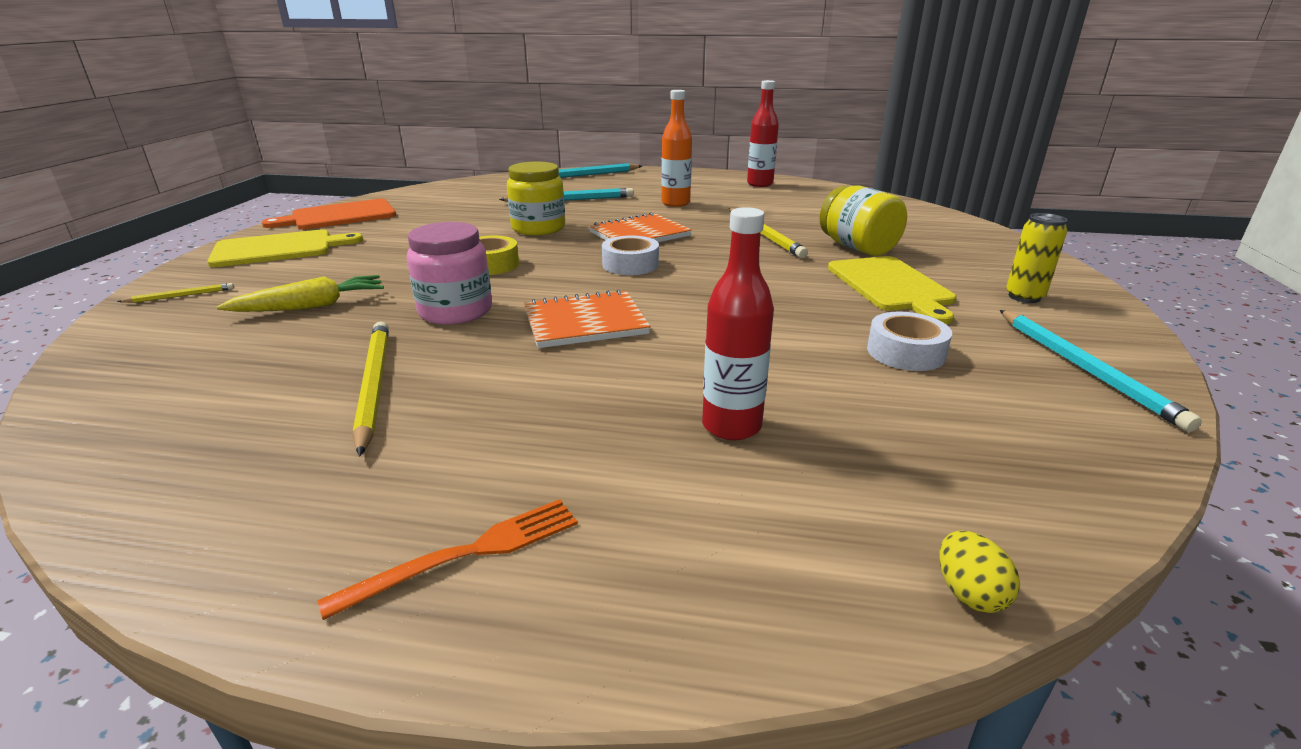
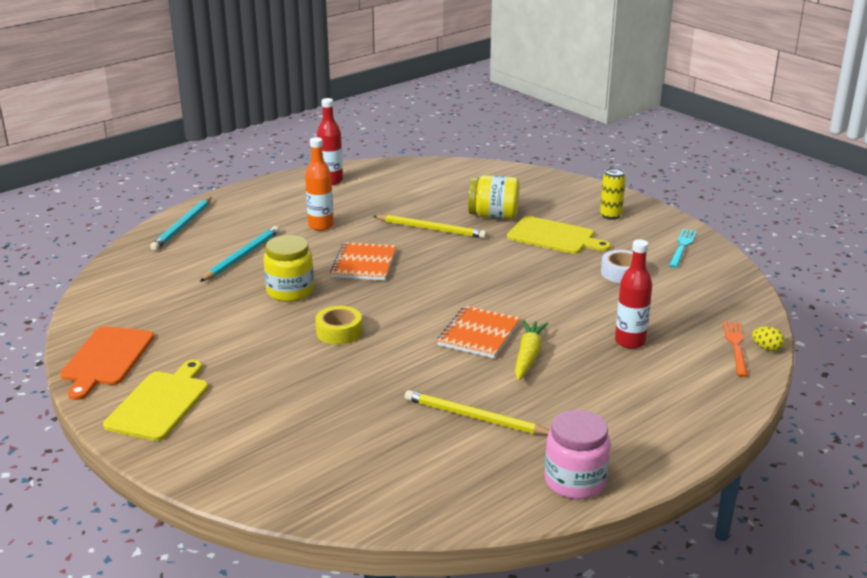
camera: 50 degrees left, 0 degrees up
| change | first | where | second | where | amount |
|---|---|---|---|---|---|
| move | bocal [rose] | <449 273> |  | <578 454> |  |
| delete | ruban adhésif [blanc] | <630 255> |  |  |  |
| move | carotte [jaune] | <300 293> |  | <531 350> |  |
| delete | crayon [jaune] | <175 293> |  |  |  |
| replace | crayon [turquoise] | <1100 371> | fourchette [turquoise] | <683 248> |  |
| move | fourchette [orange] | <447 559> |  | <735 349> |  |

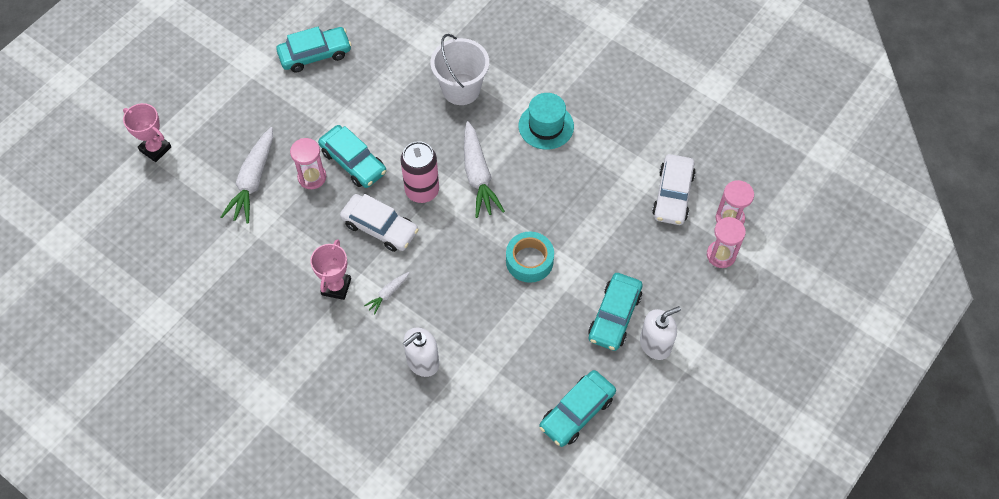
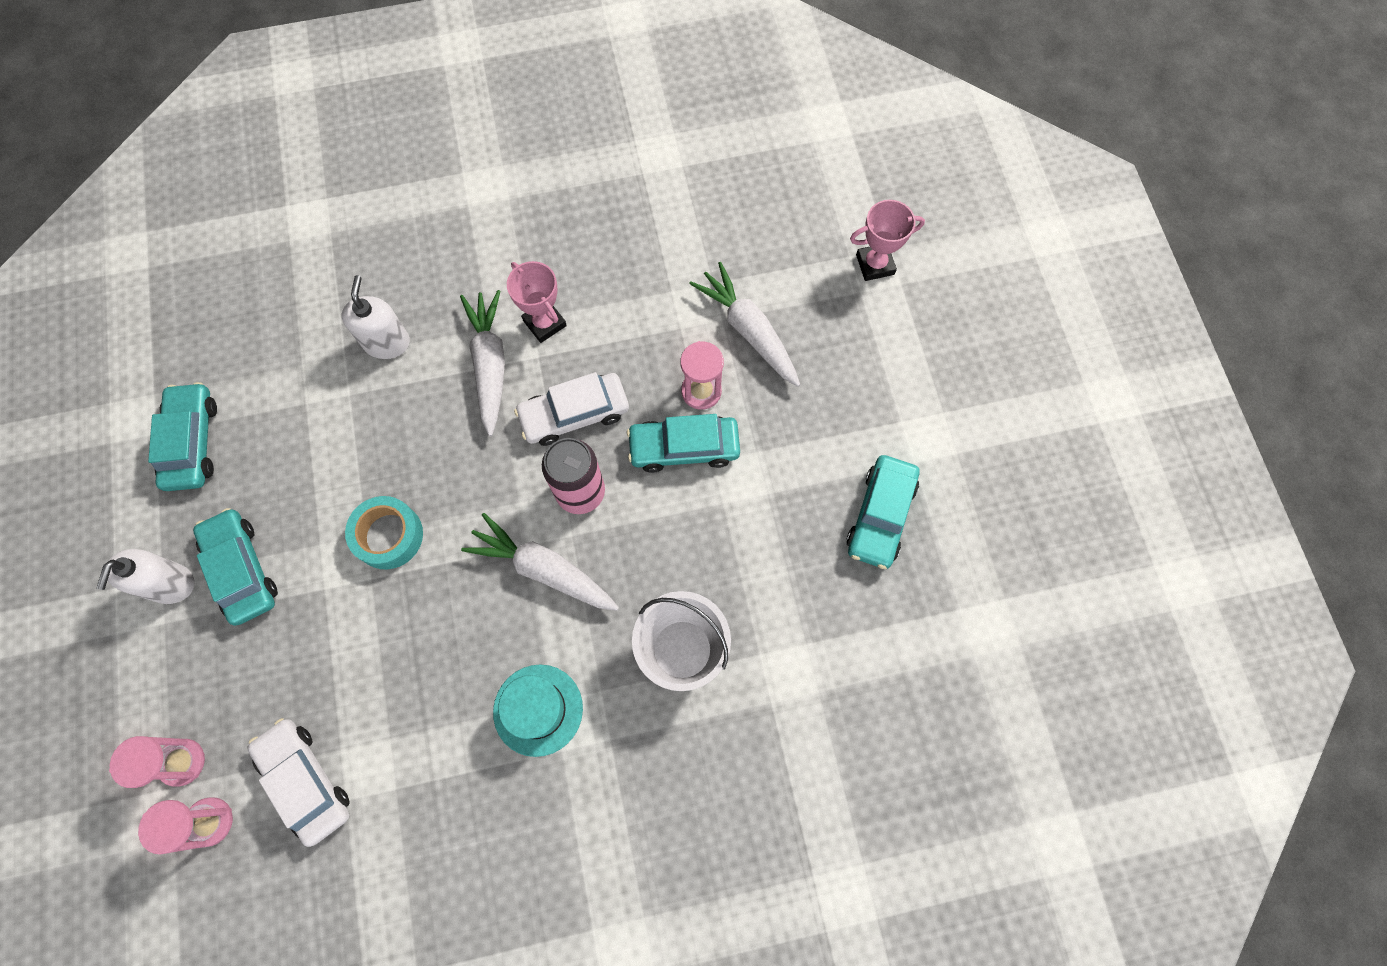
camera: 130 degrees right, 10 degrees up
| change | first | where | second | where | amount |
|---|---|---|---|---|---|
| resize | carotte [blanc] | <386 293> |  | <482 363> | x2.07 |

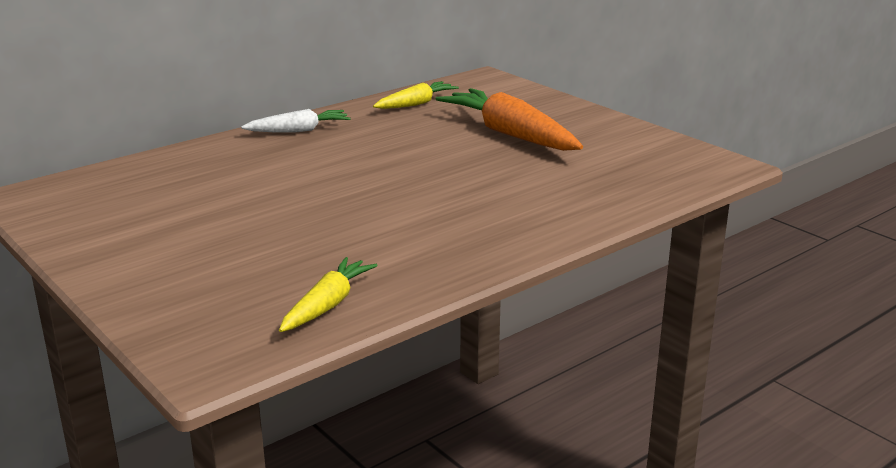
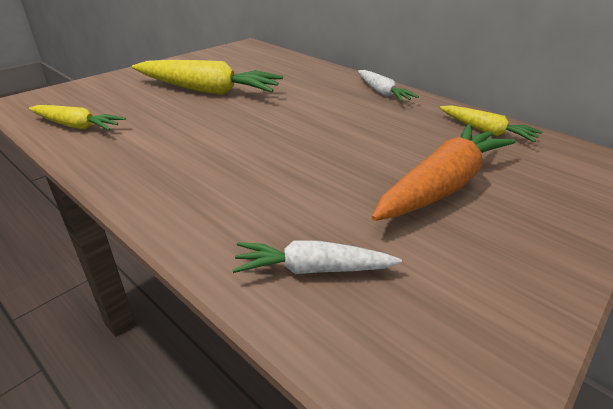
camera: 80 degrees right, 10 degrees up
| change | first | where | second | where | amount |
|---|---|---|---|---|---|
| insert |  |  | carotte [jaune] | <207 77> |  |
| insert |  |  | carotte [blanc] | <317 257> |  |

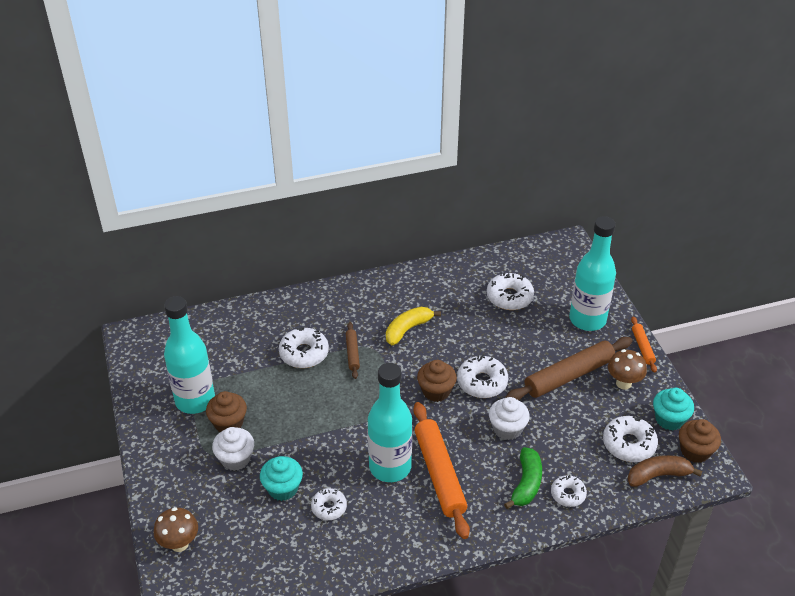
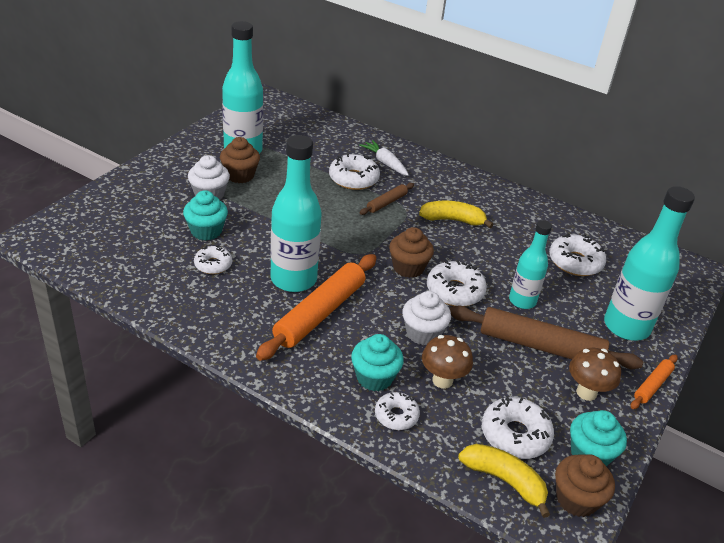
camera: 45 degrees right, 5 degrees down
| change | first | where | second | where | amount |
|---|---|---|---|---|---|
| replace | banane [vert] | <523 478> | muffin [turquoise] | <377 362> |  |
| recolor | banane [marron] | <665 471> | banane [jaune] | <504 481> |  |
| move | champignon [marron] | <175 529> |  | <447 362> |  |
| insert |  |  | carotte [blanc] | <384 158> |  |
| insert |  |  | bouteille [turquoise] | <530 264> |  |

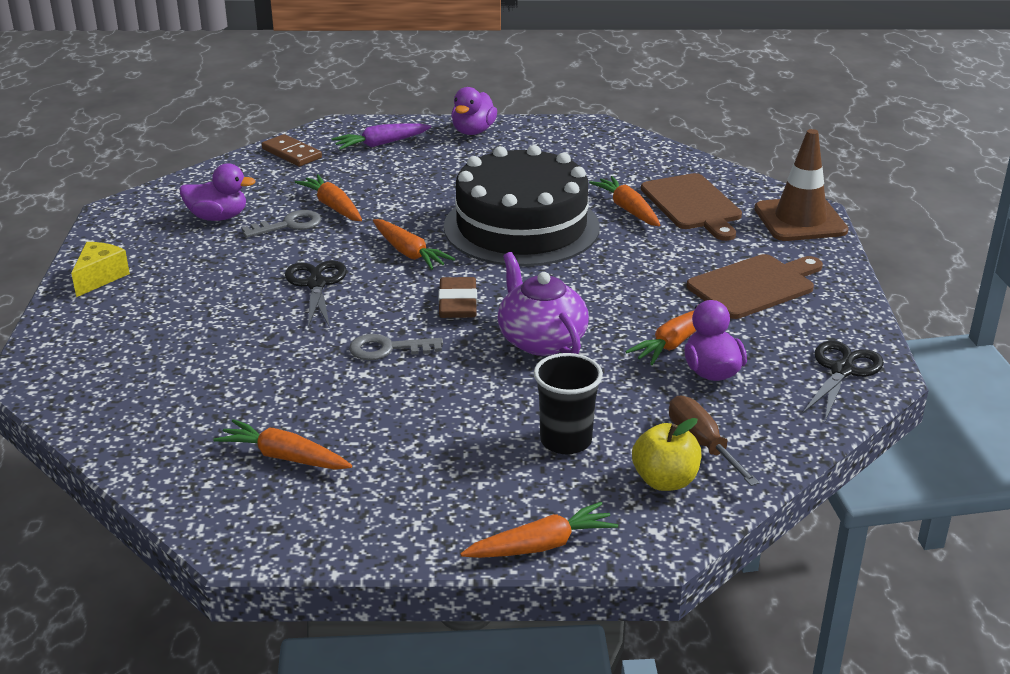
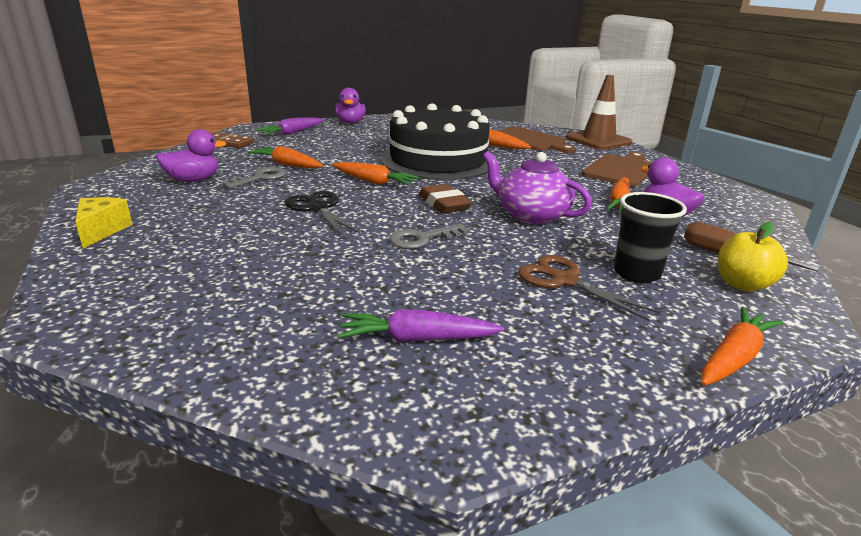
camera: 25 degrees left, 5 degrees down
| change | first | where | second | where | amount |
|---|---|---|---|---|---|
| delete | ciseaux [noir] | <843 381> |  |  |  |
| recolor | carotte [orange] | <282 444> | carotte [violet] | <421 326> |  |
| insert |  |  | ciseaux [marron] | <589 288> |  |

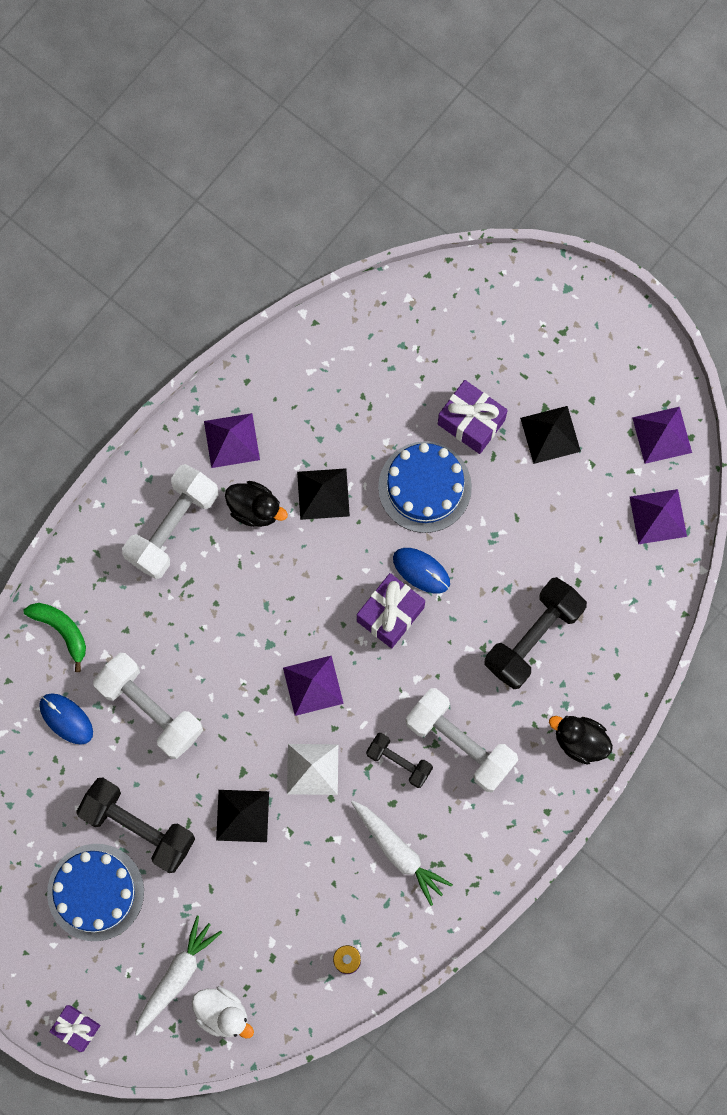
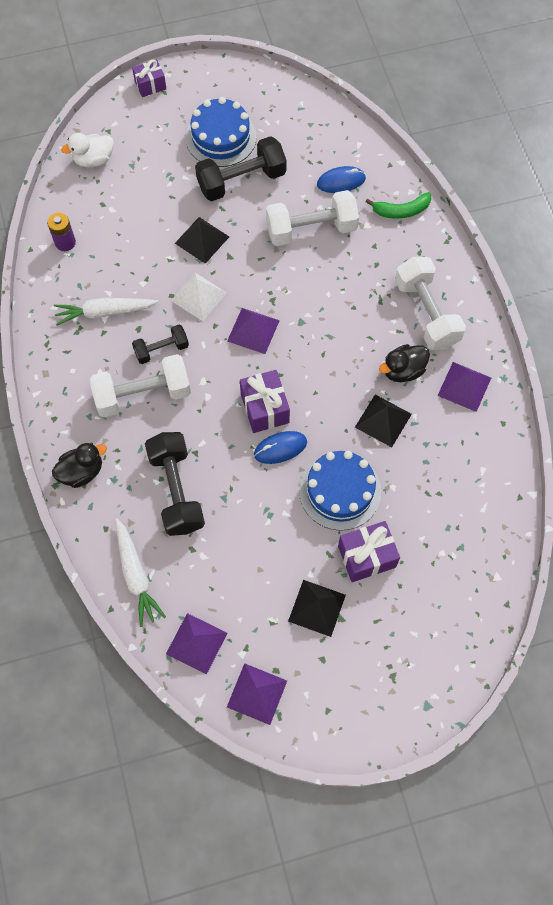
camera: 125 degrees right, 10 degrees down
| change | first | where | second | where | amount |
|---|---|---|---|---|---|
| move | carotte [blanc] | <178 976> |  | <140 572> |  |

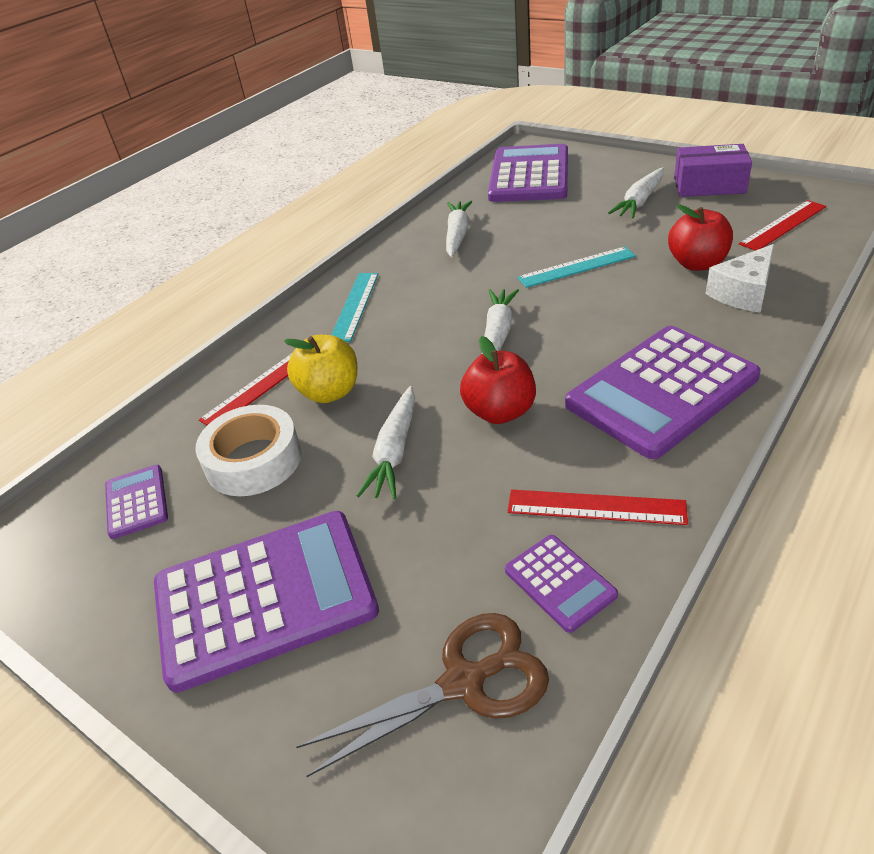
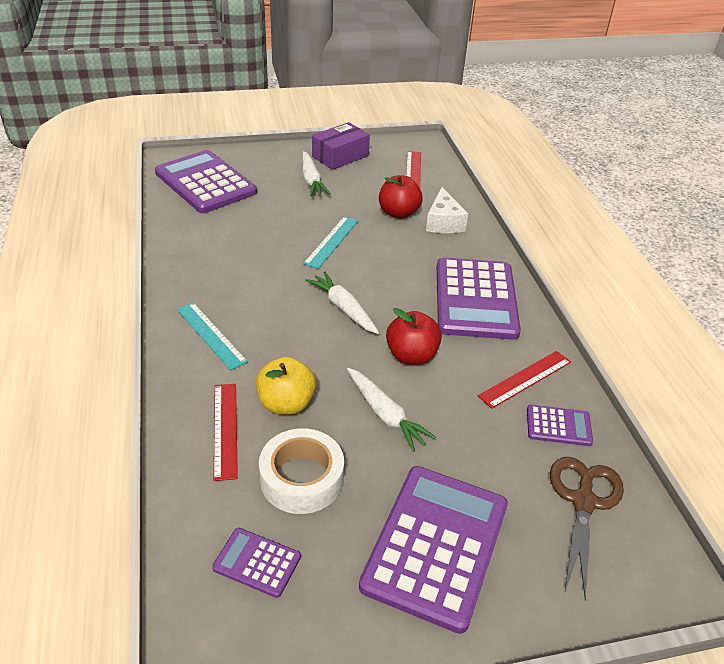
camera: 55 degrees left, 0 degrees up
| change | first | where | second | where | amount |
|---|---|---|---|---|---|
| delete | carotte [blanc] | <459 229> |  |  |  |

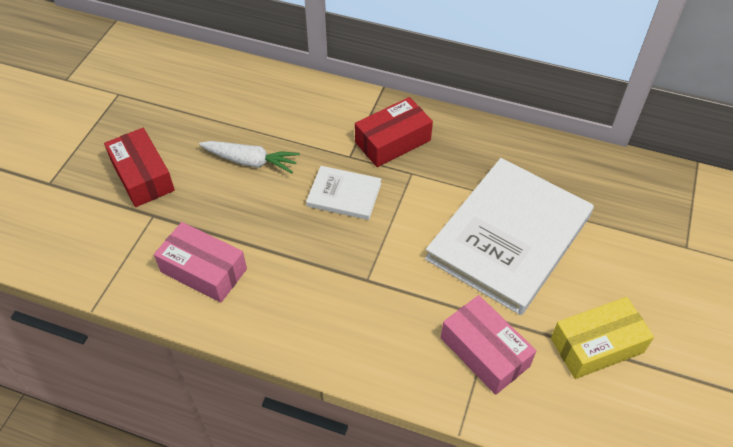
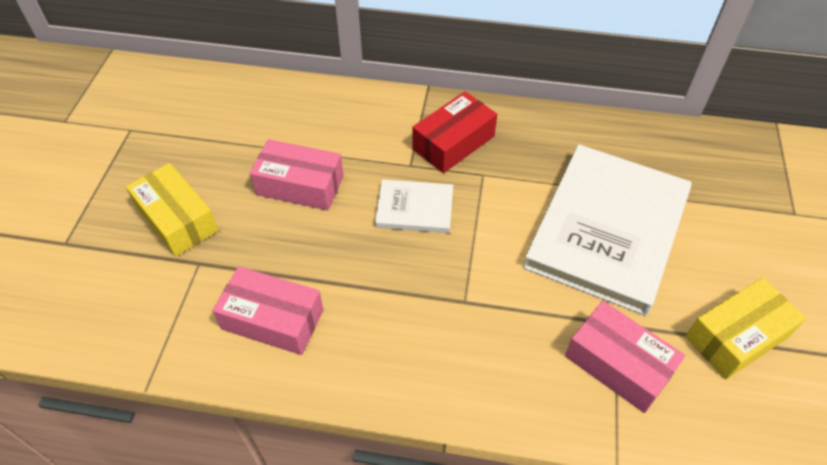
camera: 10 degrees left, 0 degrees up
| change | first | where | second | where | amount |
|---|---|---|---|---|---|
| recolor | boîte [rouge] | <139 167> | boîte [jaune] | <172 210> |  |
| replace | carotte [blanc] | <249 157> | boîte [rose] | <297 174> |  |

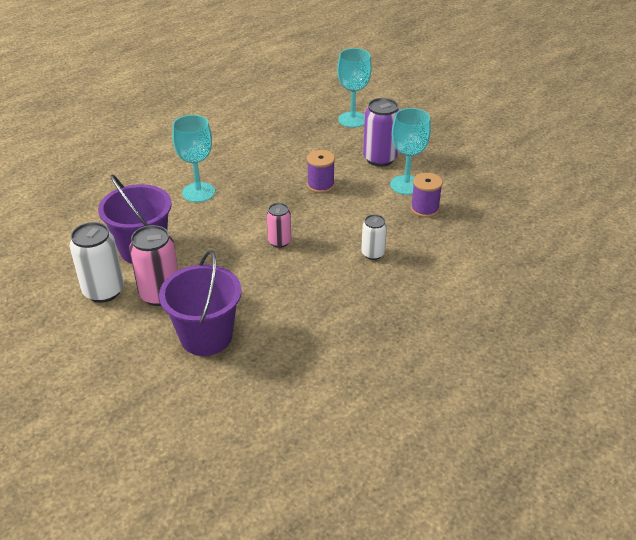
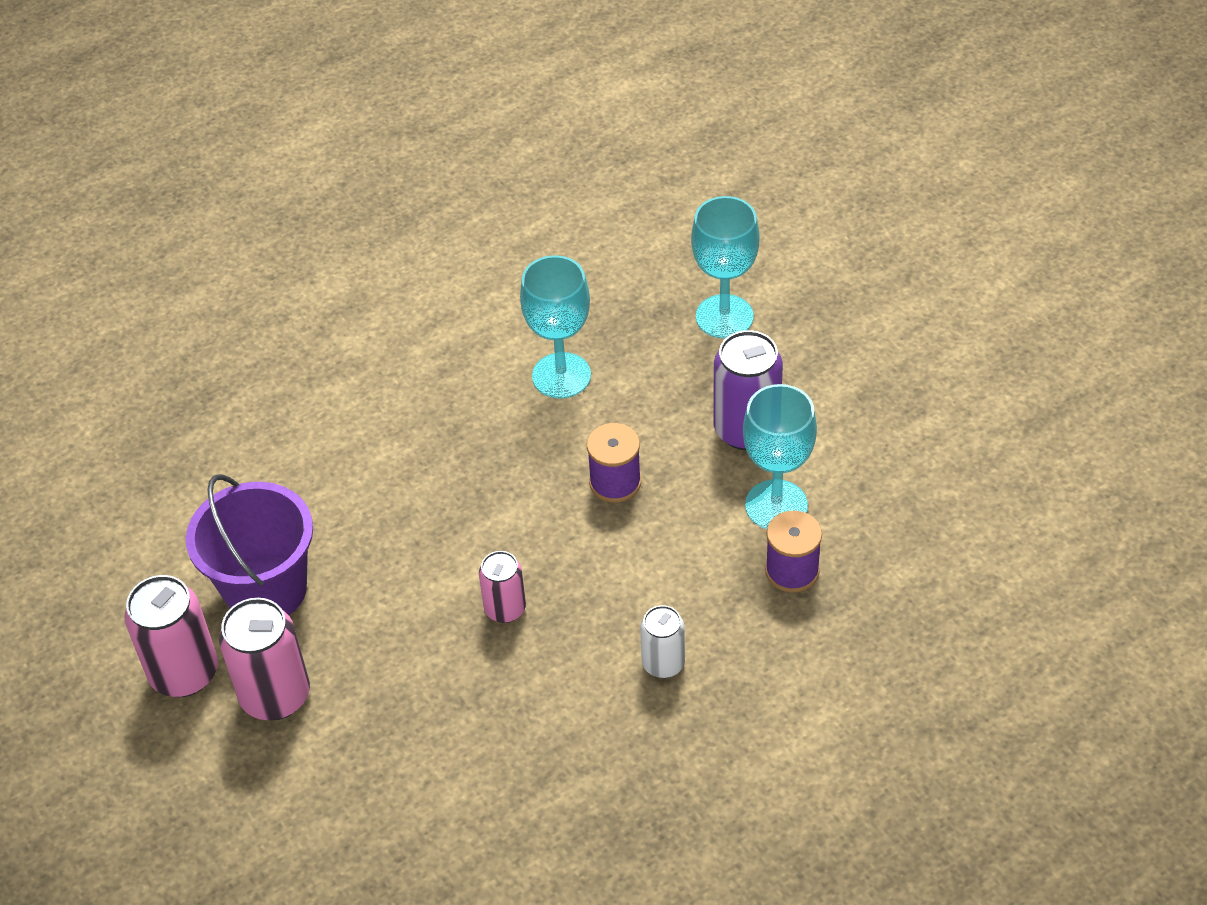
camera: 15 degrees right, 10 degrees up
| change | first | where | second | where | amount |
|---|---|---|---|---|---|
| move | verre à pied [turquoise] | <193 158> |  | <555 327> |  |
| recolor | canette [blanc] | <97 262> | canette [rose] | <171 636> |  |
| delete | seau [violet] | <200 303> |  |  |  |

